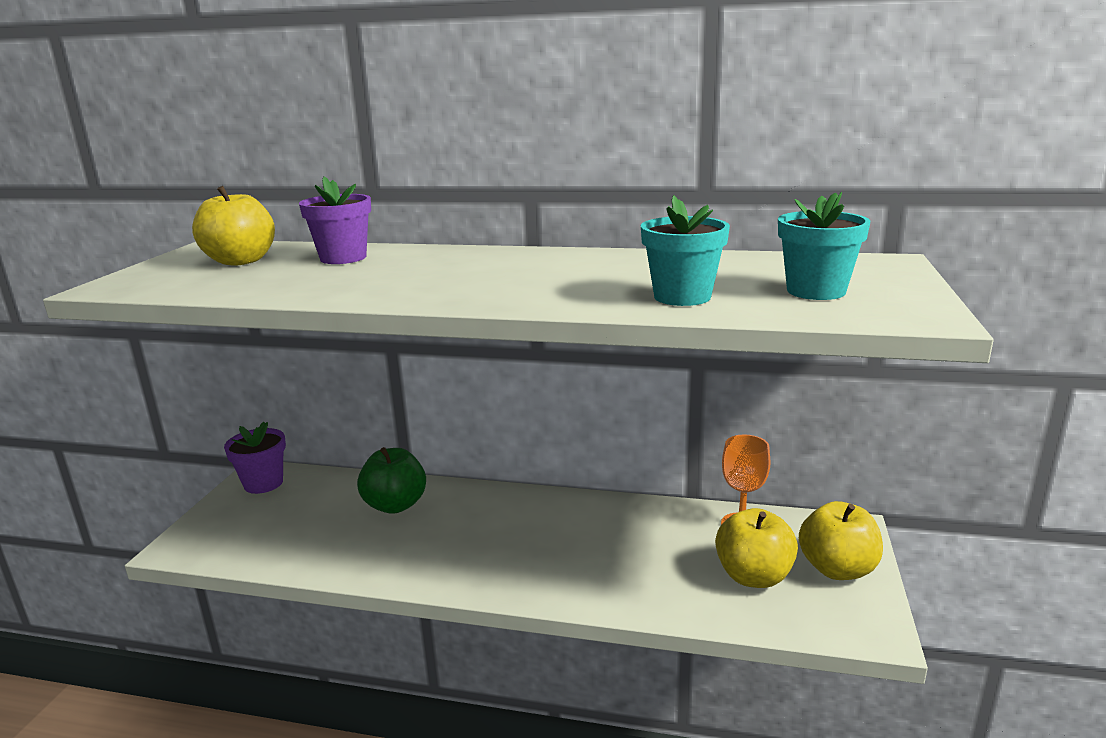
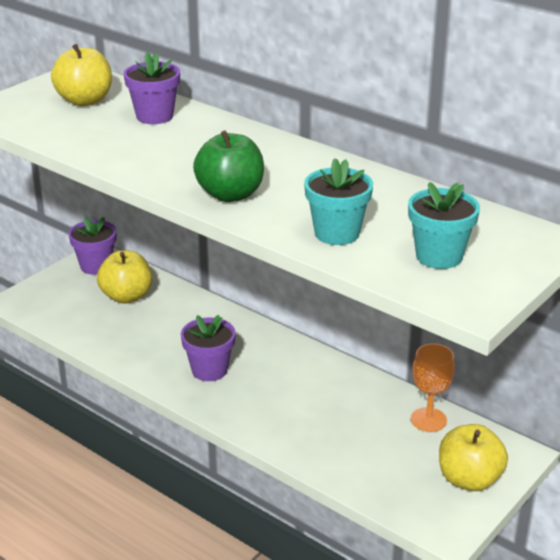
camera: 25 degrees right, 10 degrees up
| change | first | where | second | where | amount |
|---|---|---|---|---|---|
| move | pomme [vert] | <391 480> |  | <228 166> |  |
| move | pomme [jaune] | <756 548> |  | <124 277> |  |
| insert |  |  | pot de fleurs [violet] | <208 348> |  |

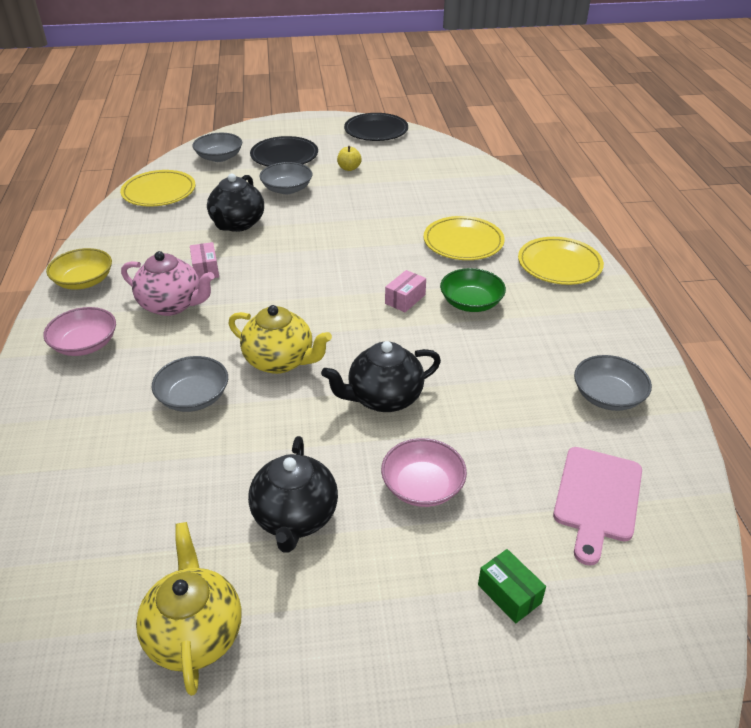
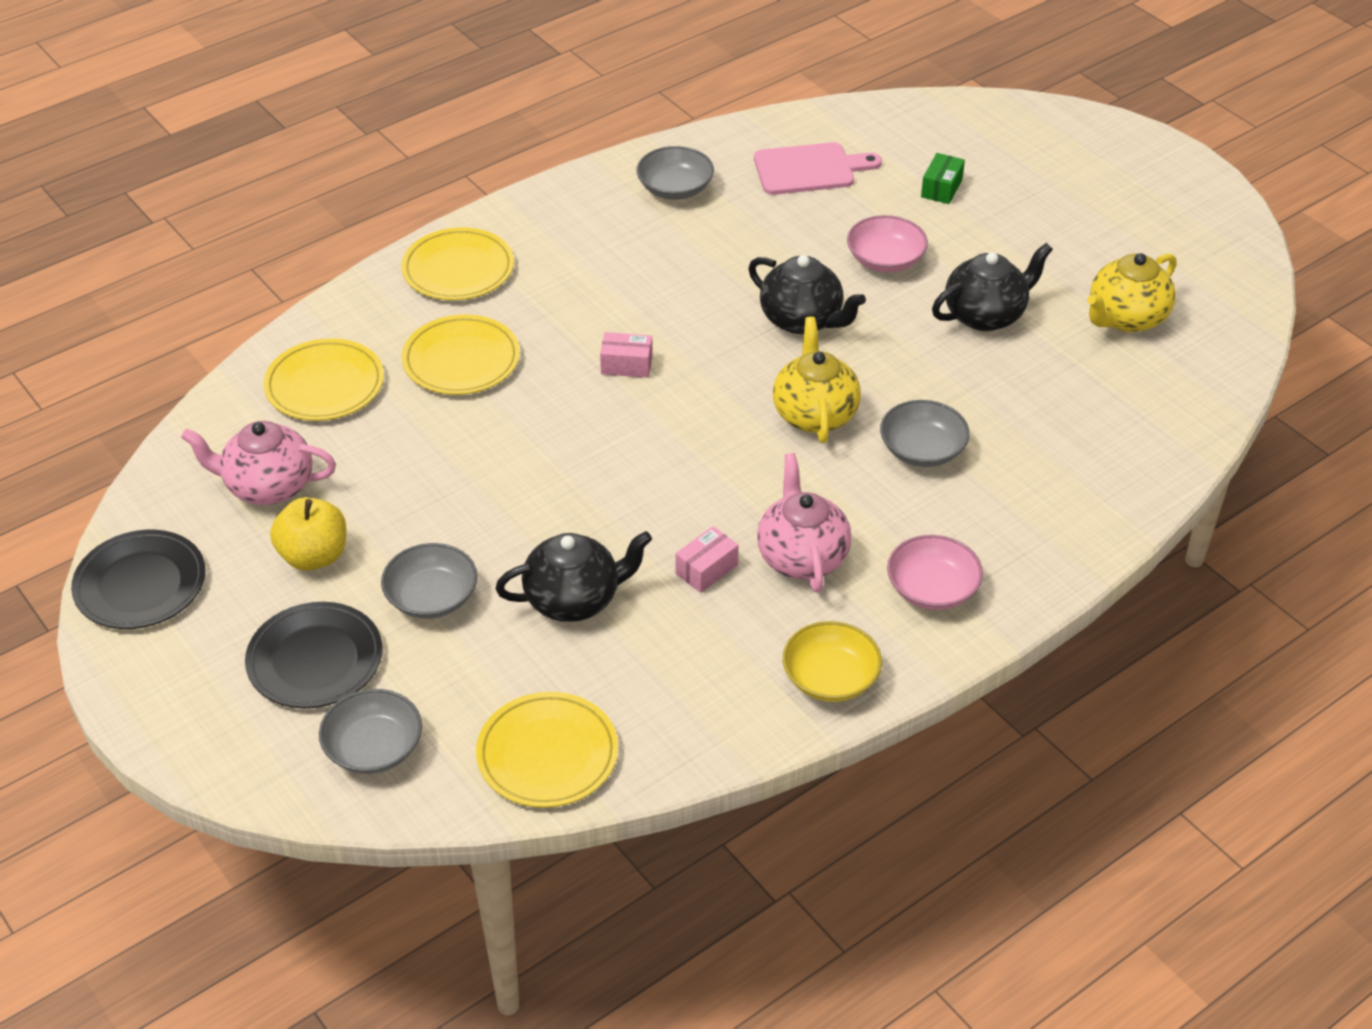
camera: 120 degrees left, 5 degrees up
| change | first | where | second | where | amount |
|---|---|---|---|---|---|
| resize | pomme [jaune] | <349 158> |  | <308 534> | x1.65 |
| delete | bol [vert] | <473 290> |  |  |  |
| insert |  |  | assiette [jaune] | <323 379> |  |
| insert |  |  | théière [rose] | <258 463> |  |

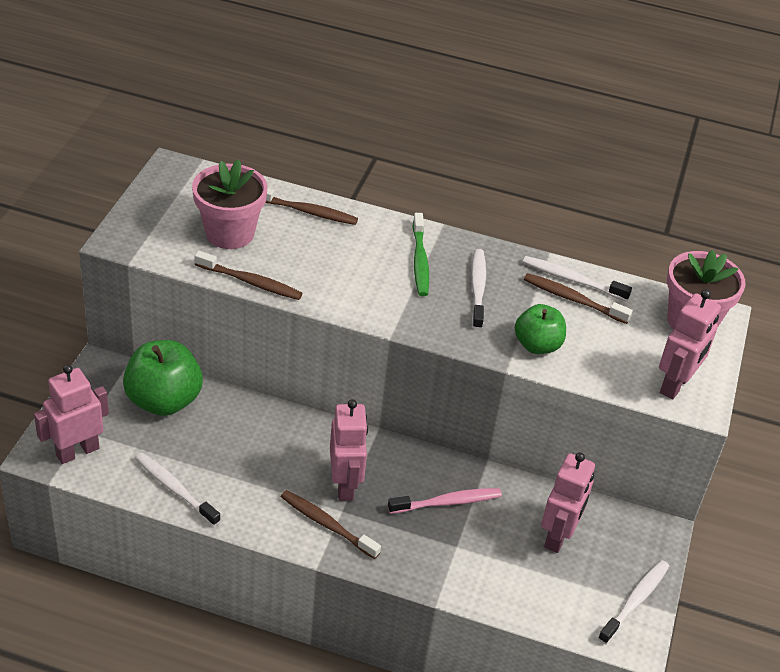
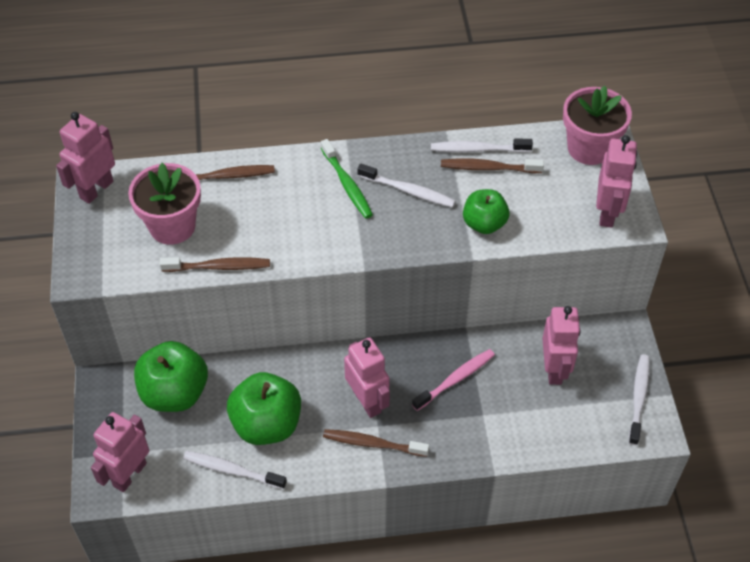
camera: 20 degrees left, 10 degrees up
| change | first | where | second | where | amount |
|---|---|---|---|---|---|
| rotate | brosse à dents [blanc] | <478 289> |  | <406 186> | 135 degrees clockwise |
| insert |  |  | robot [rose] | <85 158> |  |
| insert |  |  | pomme [vert] | <264 408> |  |

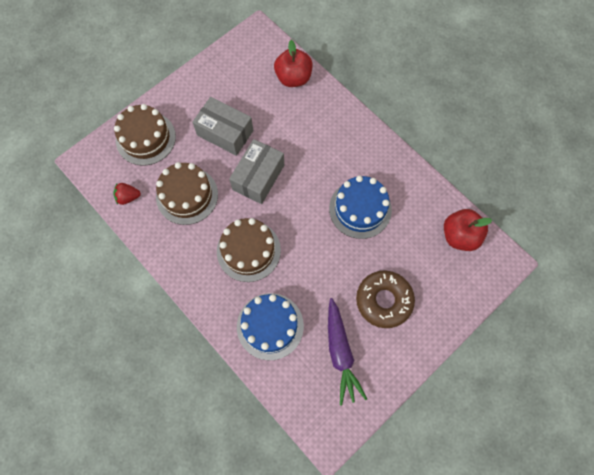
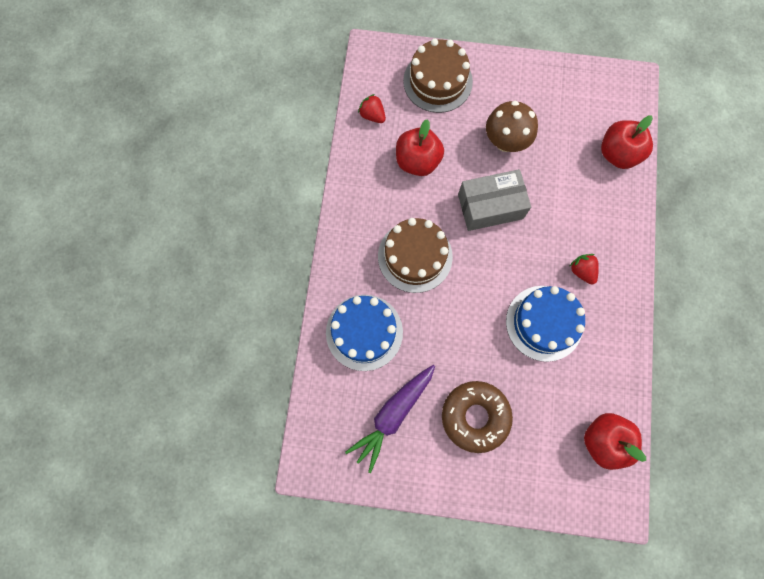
camera: 50 degrees right, 5 degrees up
| change | first | where | second | where | amount |
|---|---|---|---|---|---|
| replace | boîte [gris] | <222 126> | champignon [marron] | <512 126> |  |
| replace | gâteau [marron] | <187 193> | pomme [rouge] | <420 147> |  |
| insert |  |  | fraise [rouge] | <584 269> |  |

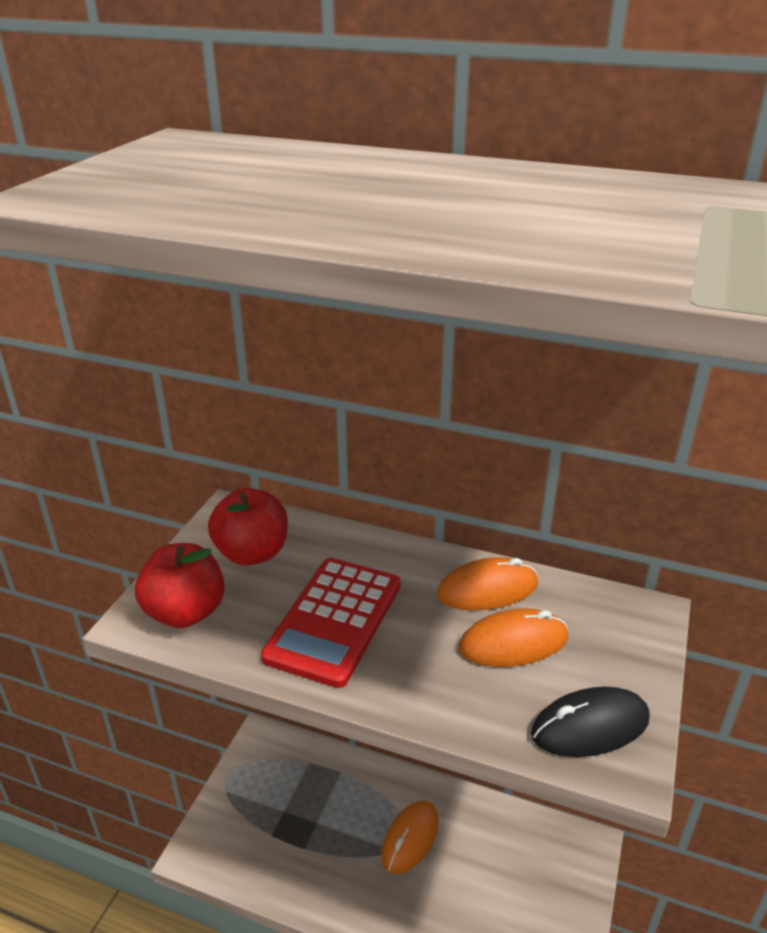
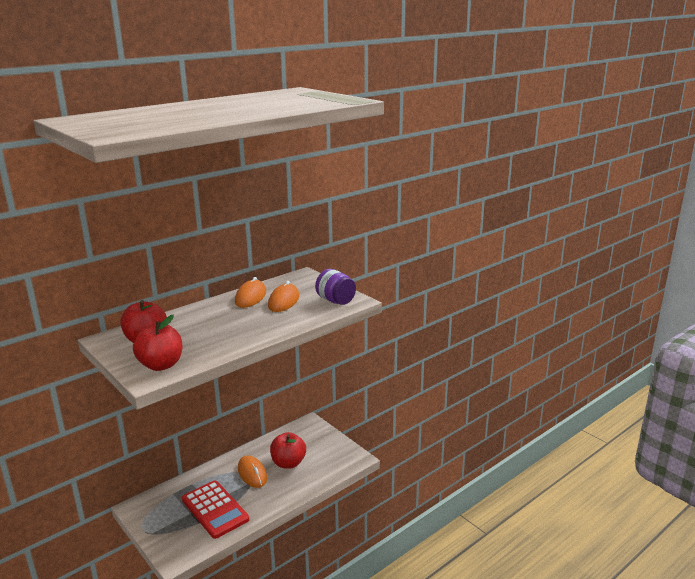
camera: 60 degrees left, 10 degrees down
| change | first | where | second | where | amount |
|---|---|---|---|---|---|
| move | calculatrice [rouge] | <331 623> |  | <215 510> |  |
| replace | souris [noir] | <590 722> | bocal [violet] | <335 287> |  |
| insert |  |  | pomme [rouge] | <288 450> |  |

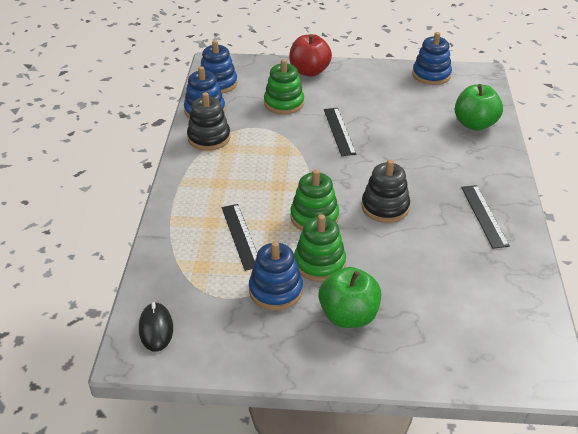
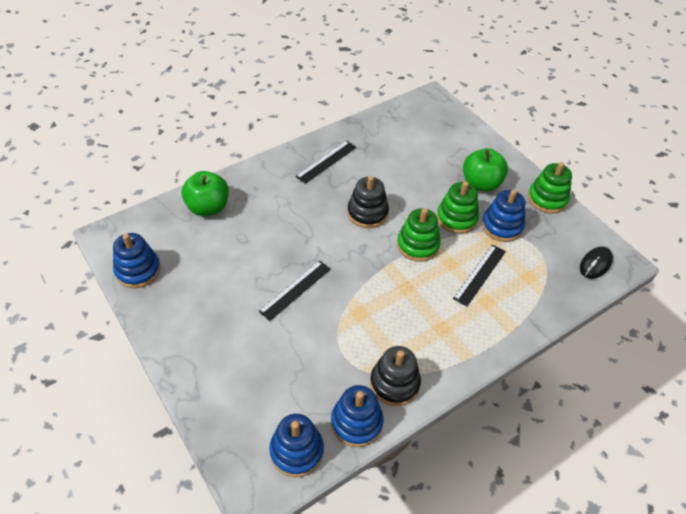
camera: 130 degrees left, 10 degrees up
| change | first | where | second | where | amount |
|---|---|---|---|---|---|
| delete | pomme [rouge] | <310 55> |  |  |  |
| move | jouet à empiler [vert] | <284 86> |  | <550 188> |  |

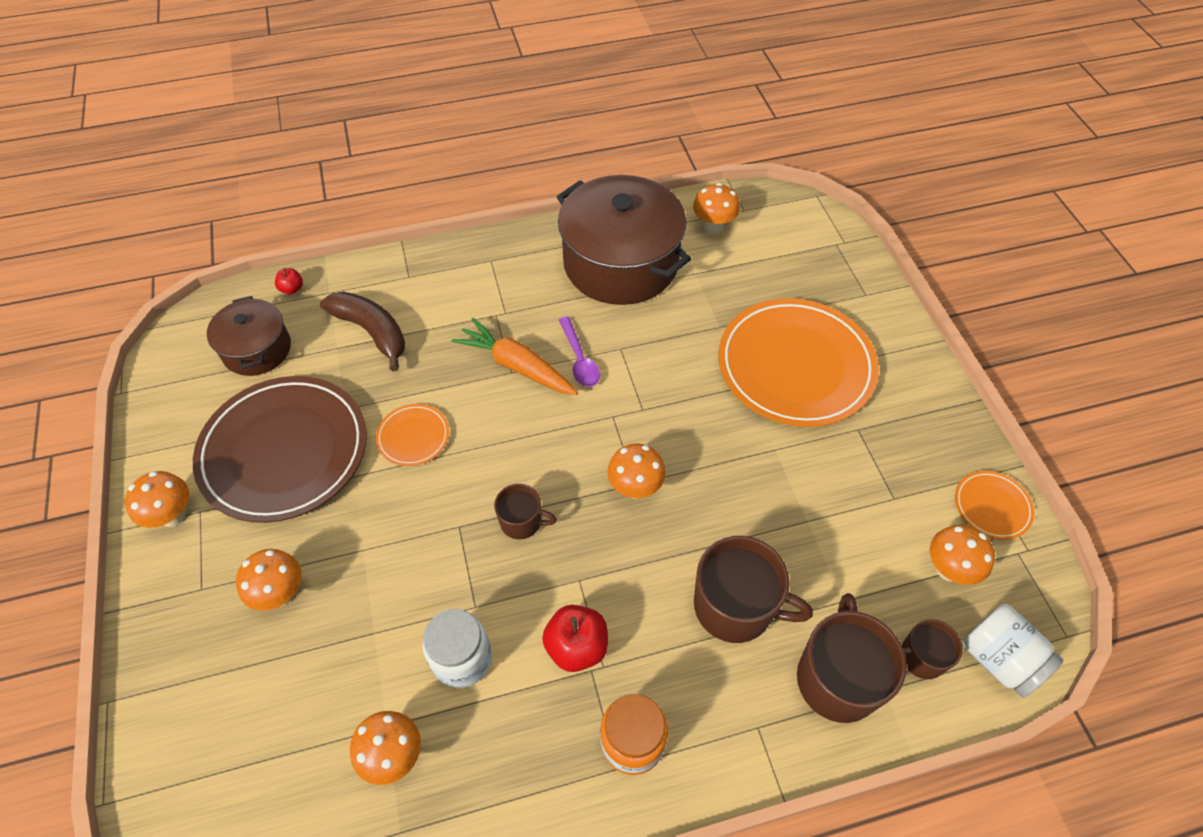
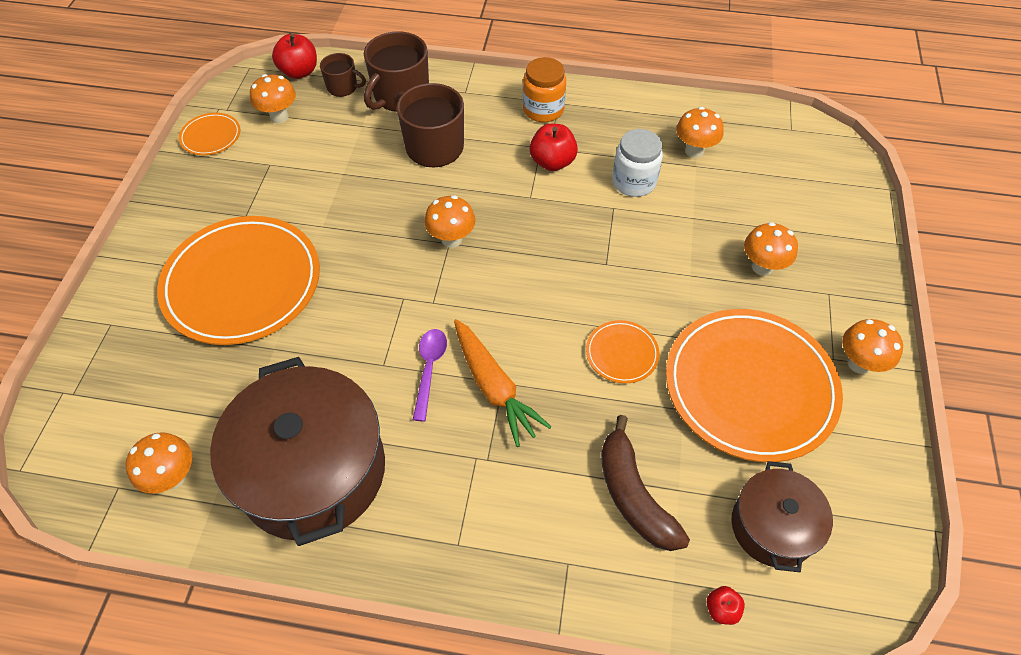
camera: 155 degrees left, 0 degrees up
| change | first | where | second | where | amount |
|---|---|---|---|---|---|
| recolor | assiette [marron] | <280 449> | assiette [orange] | <754 385> |  |
| delete | tasse [marron] | <525 512> |  |  |  |
| replace | bocal [blanc] | <1013 651> | pomme [rouge] | <294 56> |  |

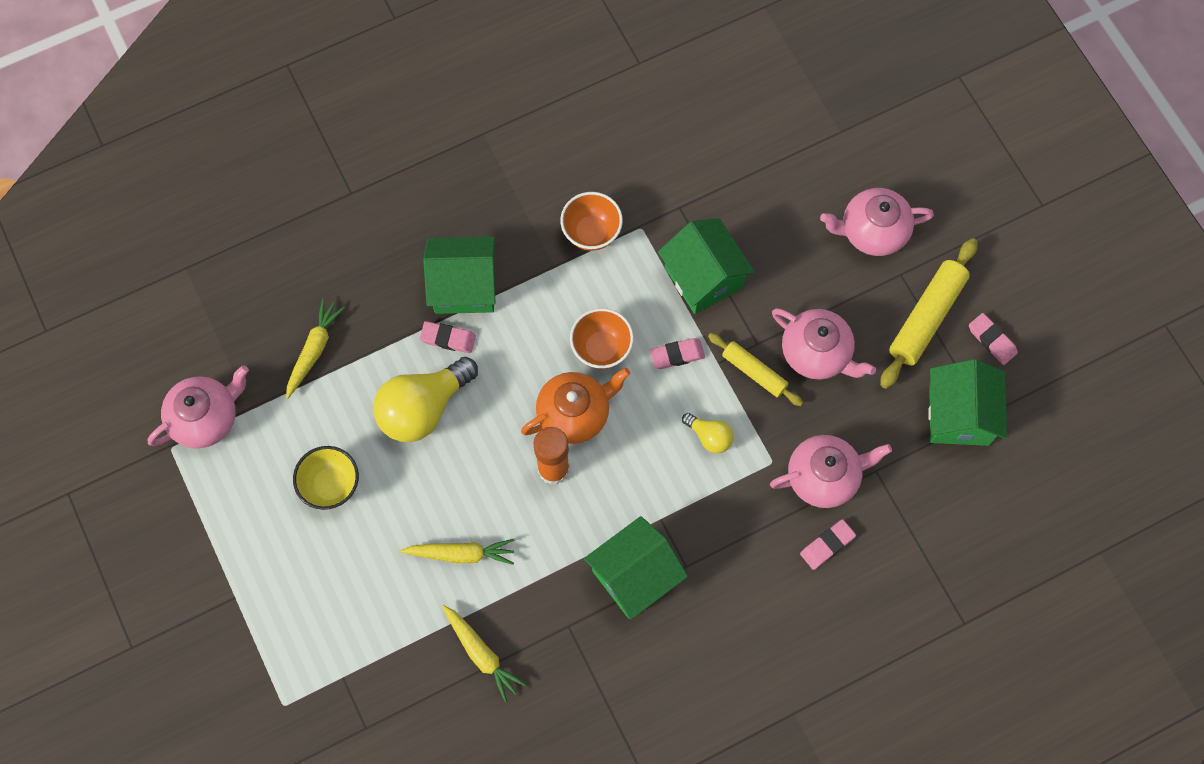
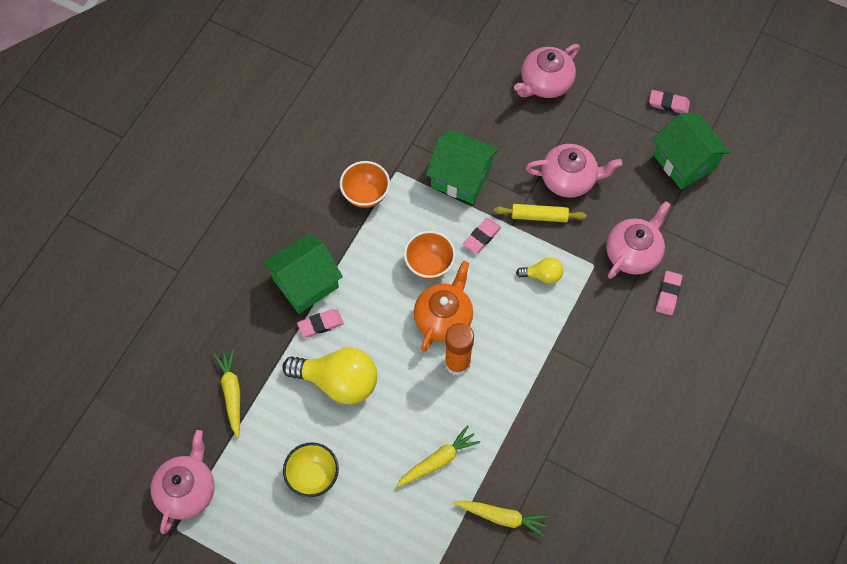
camera: 35 degrees left, 5 degrees down
| change | first | where | second | where | amount |
|---|---|---|---|---|---|
| delete | rouleau à pâtisserie [jaune] | <929 313> |  |  |  |
| rotate | ampoule [jaune] | <425 399> |  | <329 376> | 90 degrees counterclockwise |
| delete | maison [vert] | <636 568> |  |  |  |

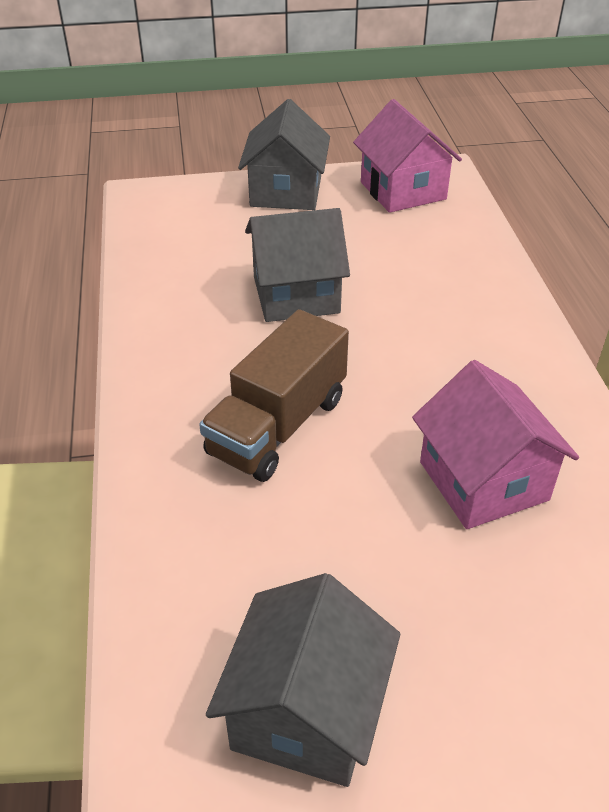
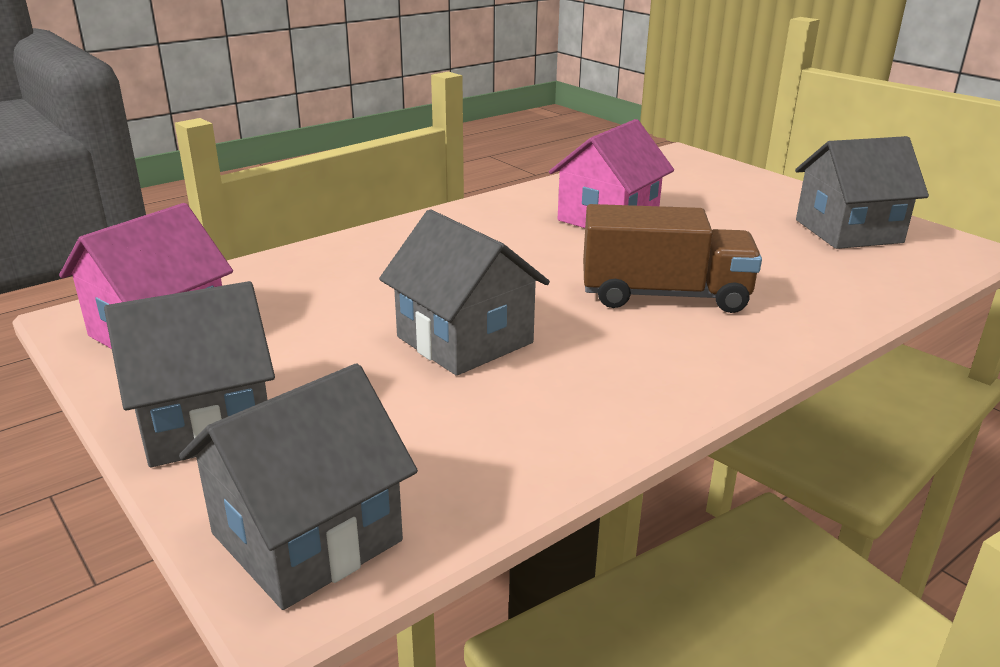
camera: 120 degrees left, 15 degrees down
| change | first | where | second | where | amount |
|---|---|---|---|---|---|
| insert |  |  | maison [gris] | <298 487> |  |

